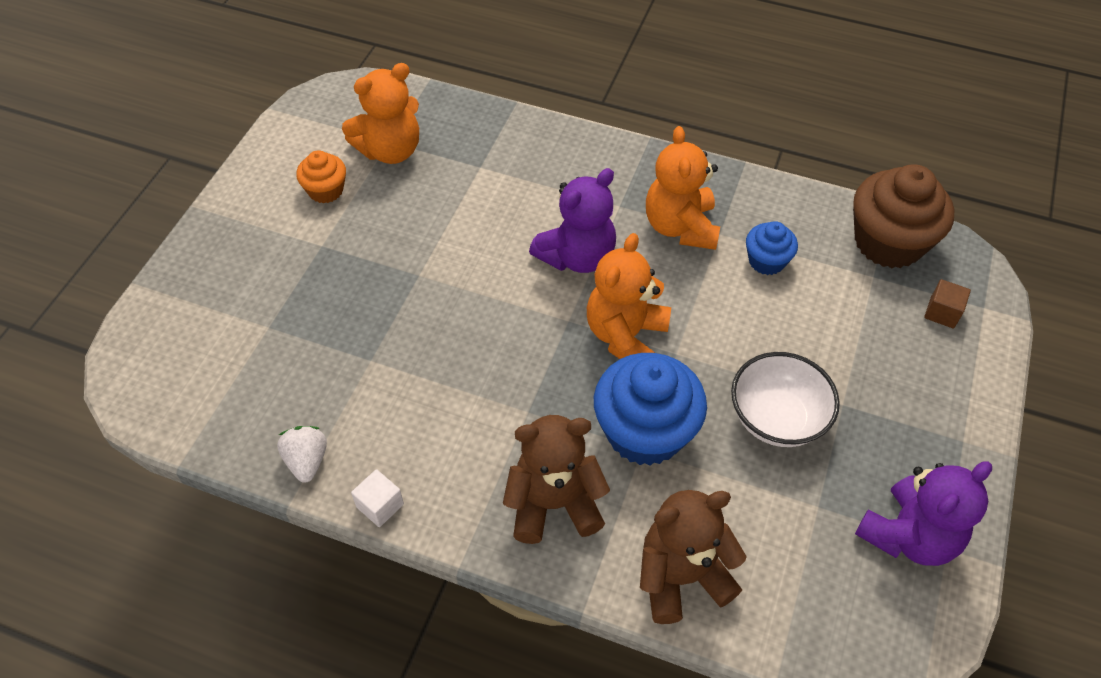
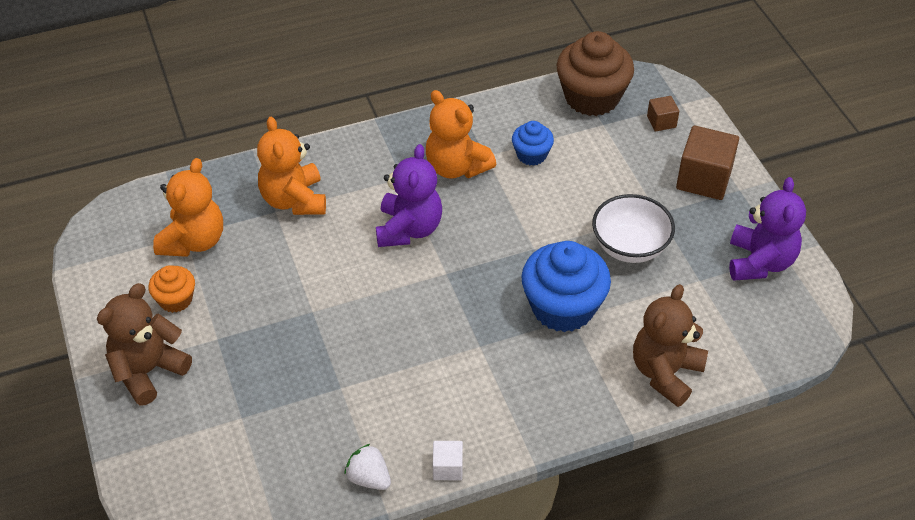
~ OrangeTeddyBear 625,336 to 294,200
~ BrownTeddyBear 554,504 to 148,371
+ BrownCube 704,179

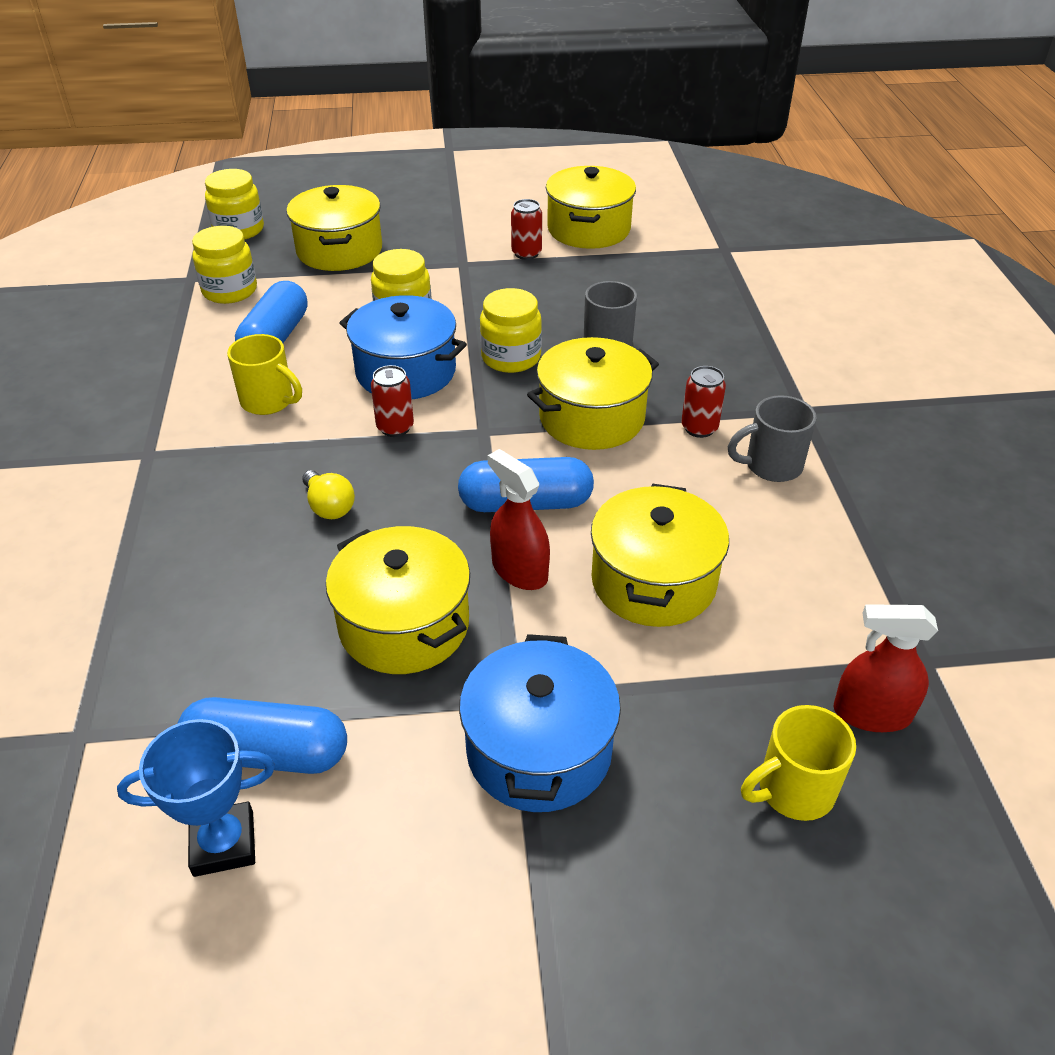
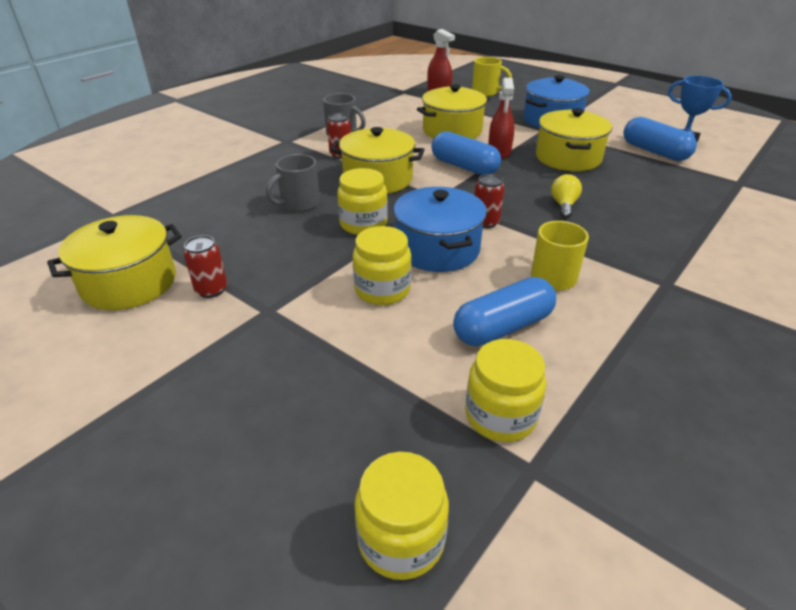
- YellowPot 339,250

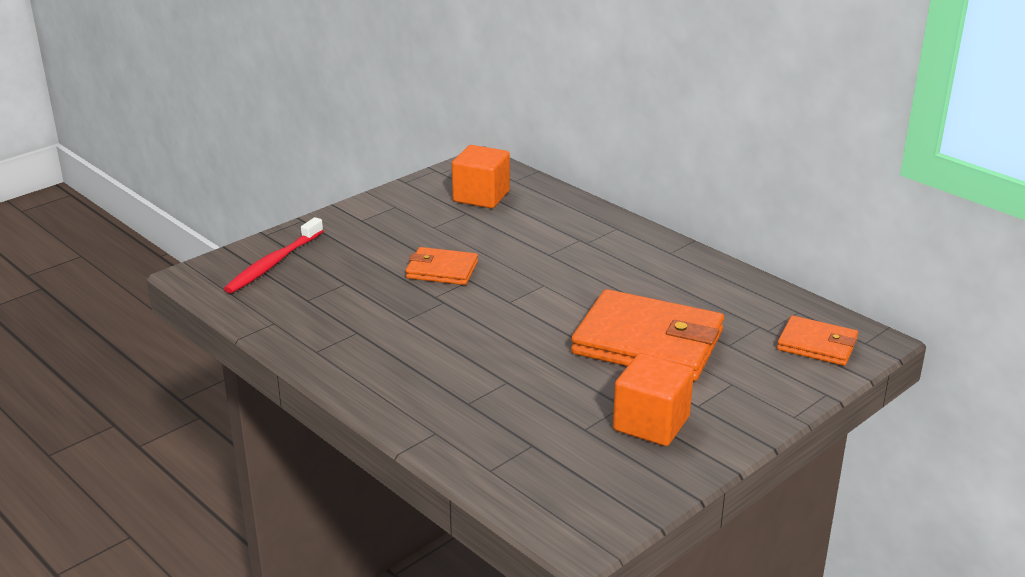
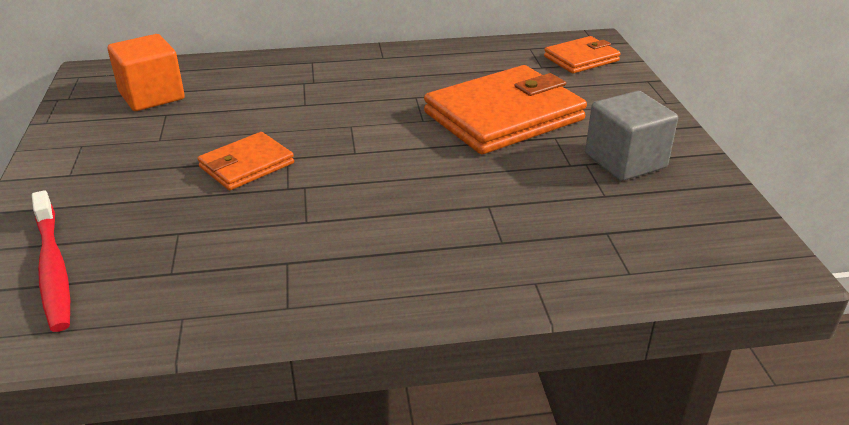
~ OrangeCube 651,423 to GreyCube 625,161

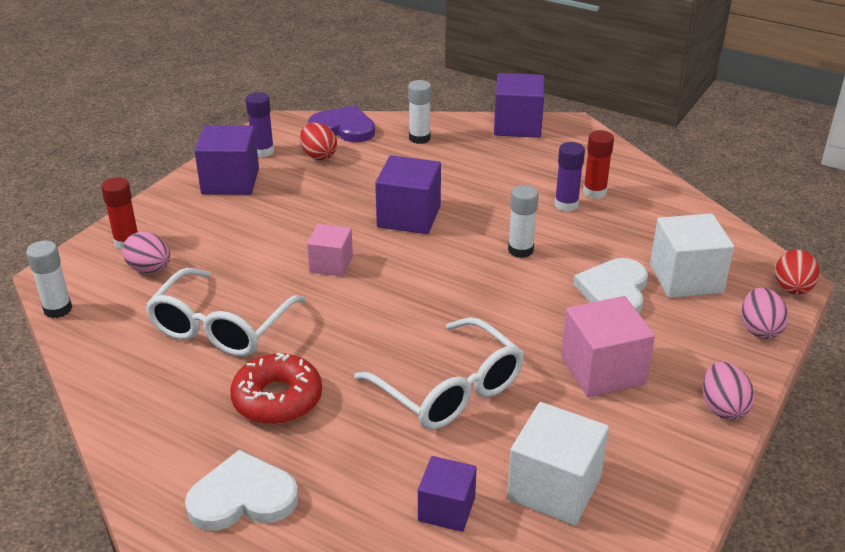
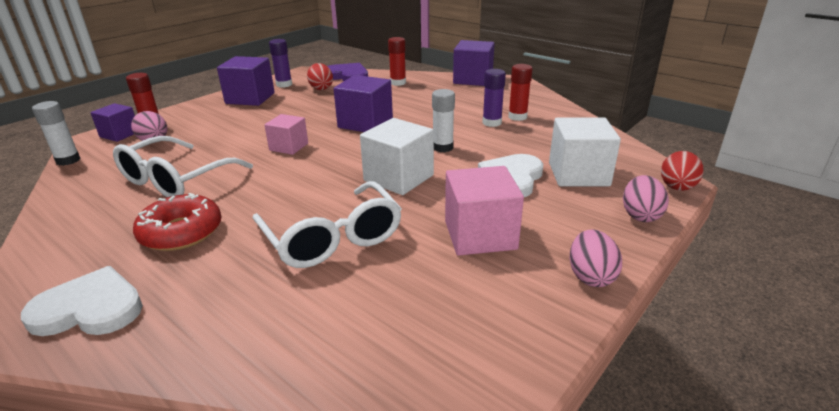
~ WhiteGlueStick 419,138 to RedGlueStick 398,83
~ WhiteCube 554,488 to 398,178
~ PurpleCube 446,509 to 120,134

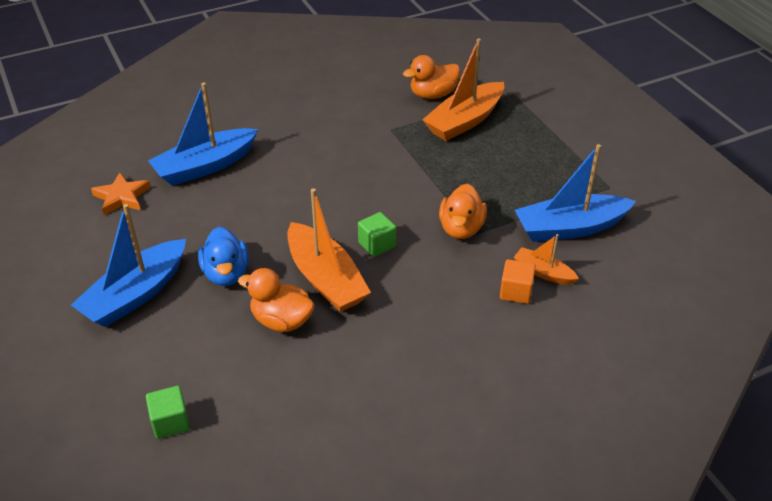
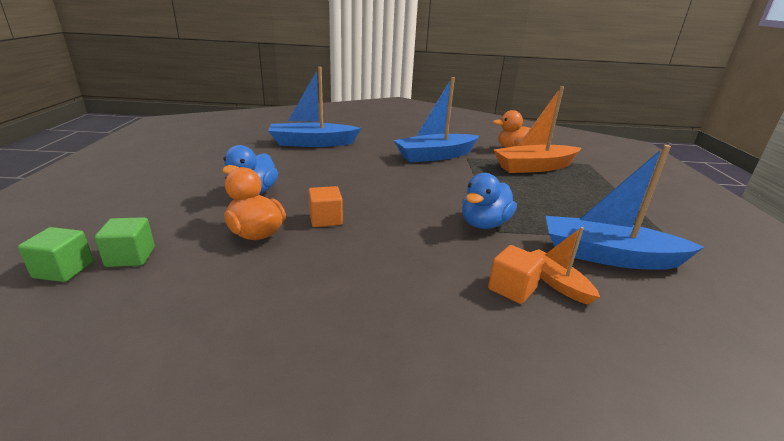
- OrangeStar 122,197
~ OrangeDuck 461,228 to BlueDuck 484,224
~ OrangeBoat 325,279 to OrangeCube 325,219
~ BlueBoat 135,294 to 435,156
~ GreenCube 377,244 to 130,257

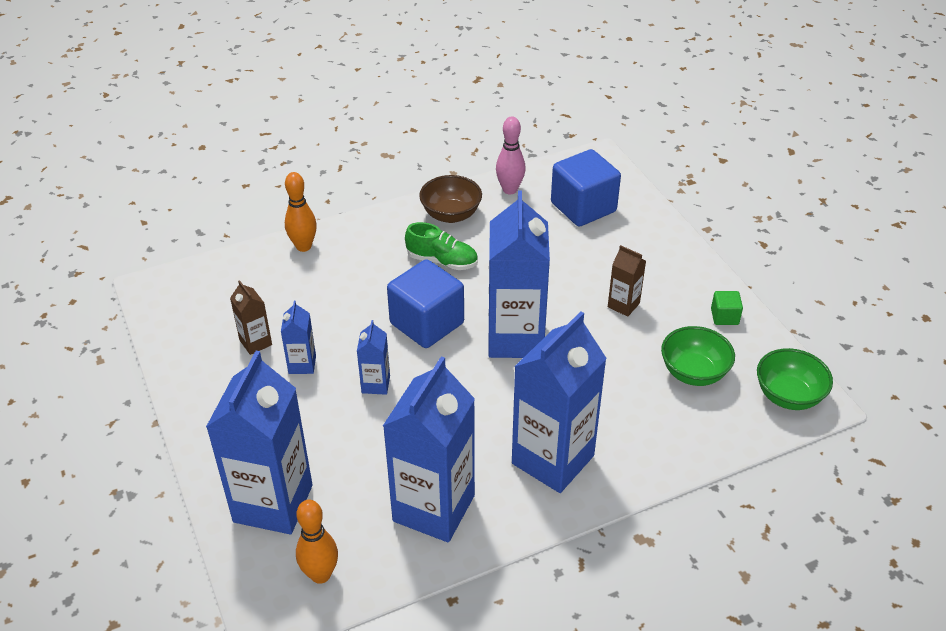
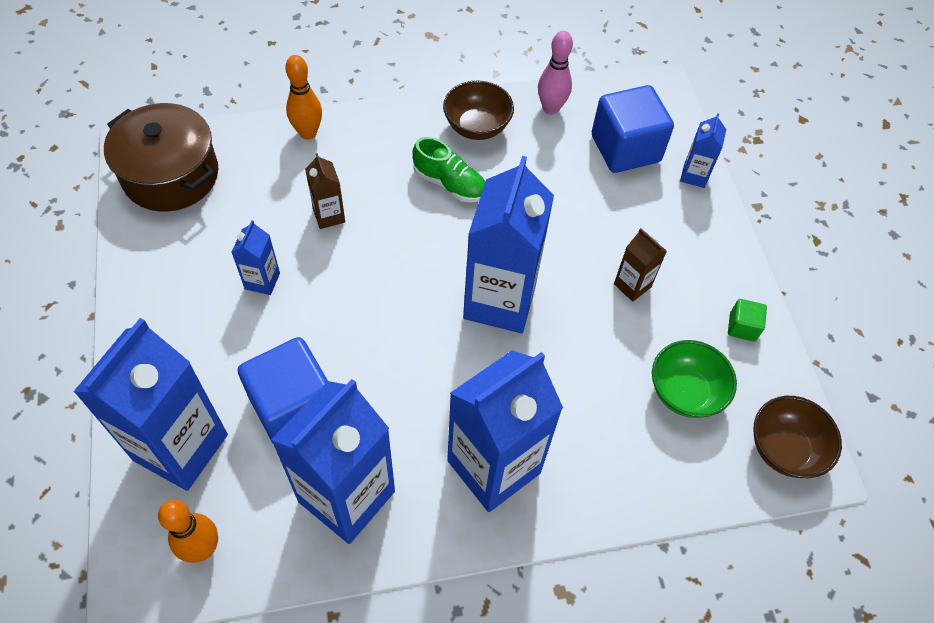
~ BlueCube 427,323 to 293,406
~ BrownCarton 255,342 to 329,215
~ BlueCarton 375,384 to 694,175
~ GreenBowl 788,396 to BrownBowl 784,449
+ BrownPot 171,175

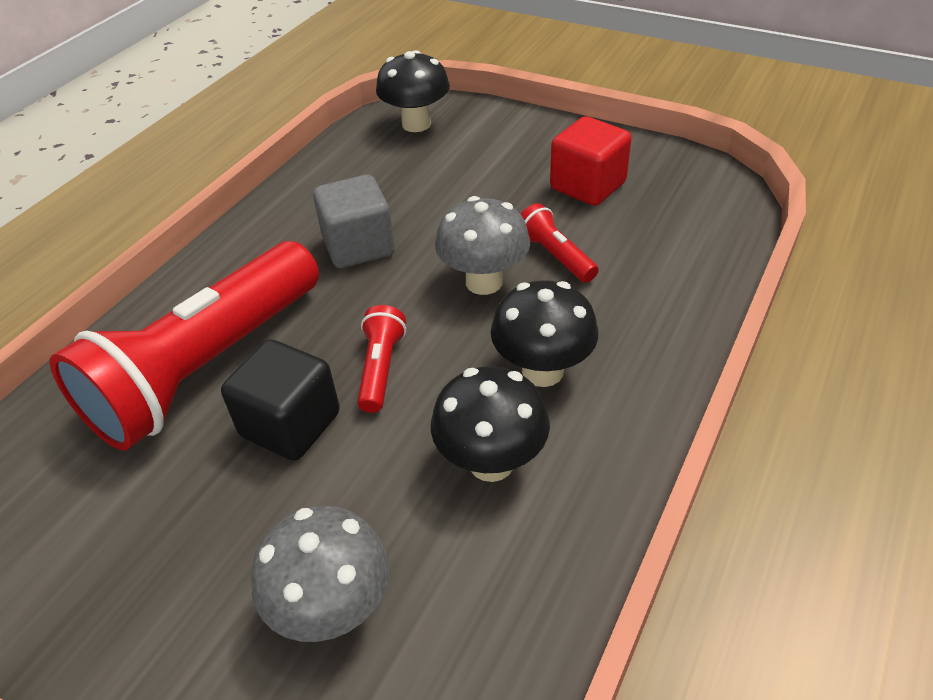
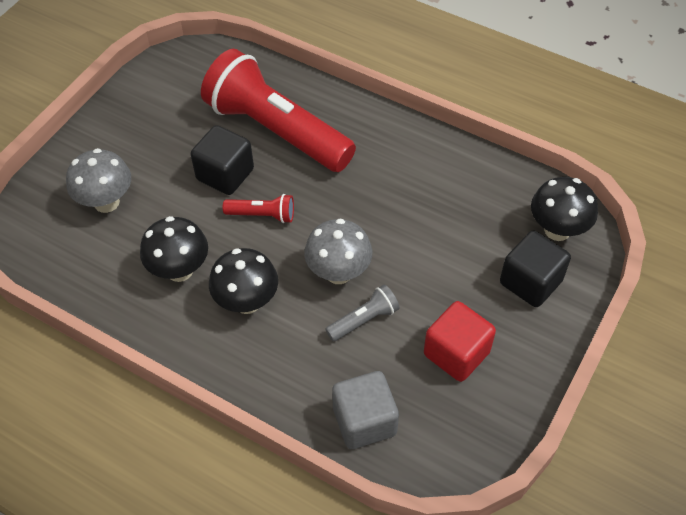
~ GreyCube 358,246 to 364,421
~ RedFlashlight 555,256 to GreyFlashlight 364,320
+ BlackCube 530,282

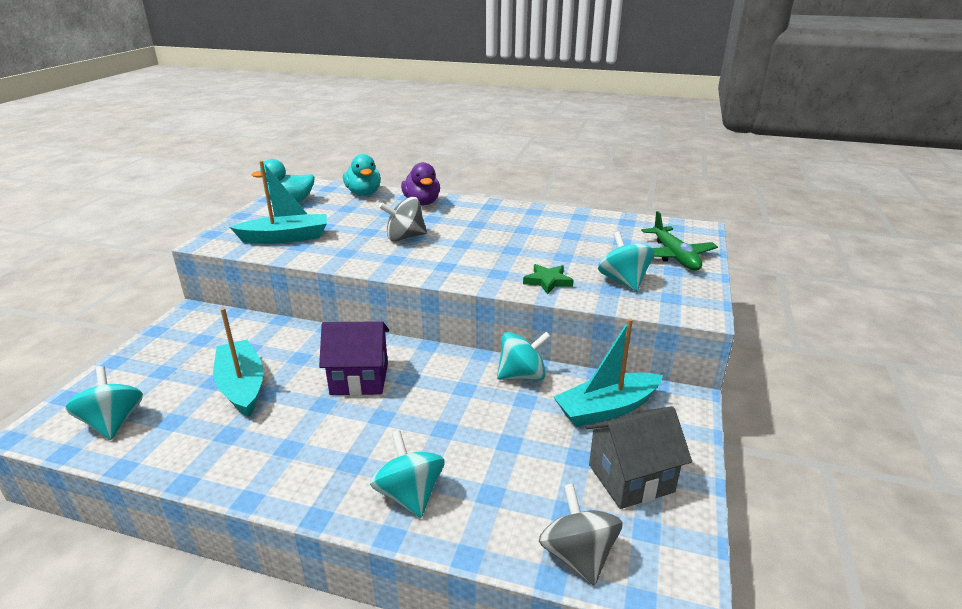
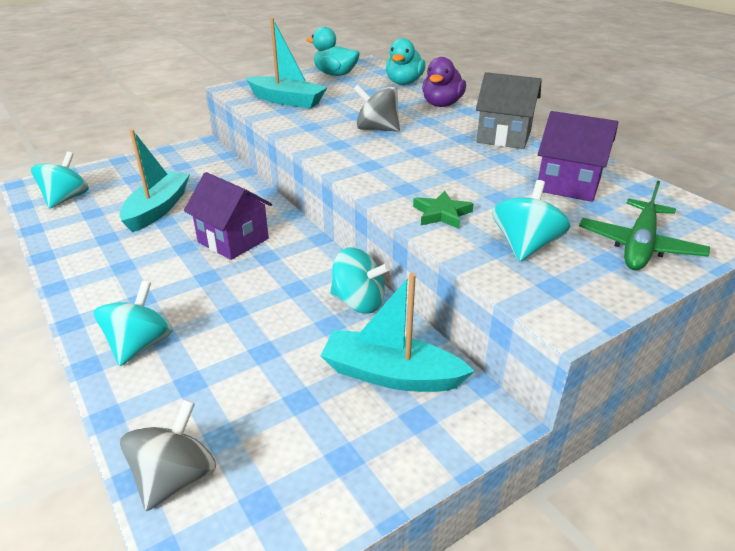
~ GreyHouse 631,478 to 504,137
+ PurpleHouse 568,185

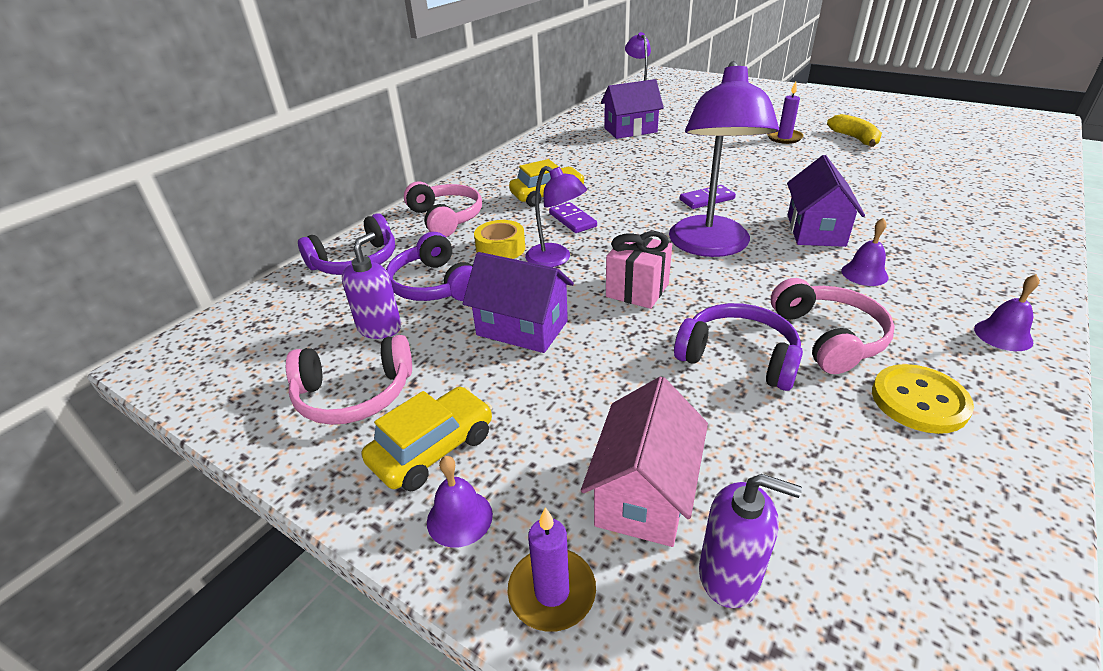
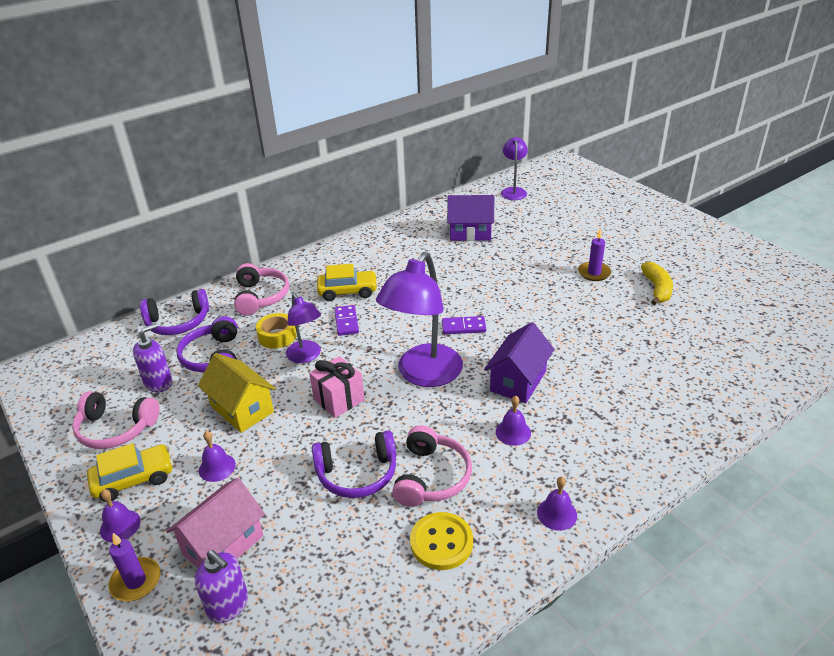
~ PurpleHouse 522,328 to YellowHouse 242,409
~ PurpleHeadphones 738,357 = 357,474 120 degrees clockwise
+ PurpleBell 217,467

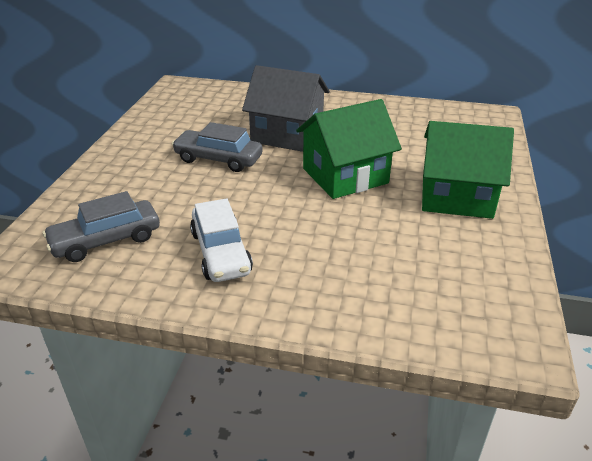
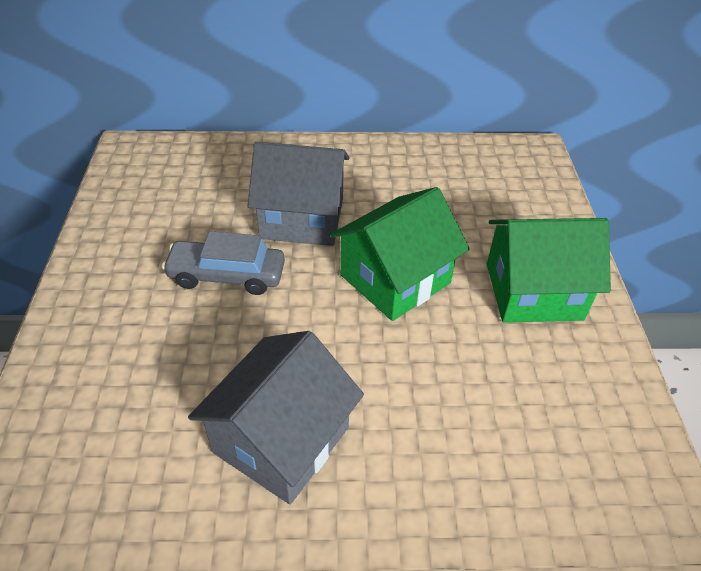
- GreyCar 106,240
~ WhiteCar 221,252 to GreyHouse 281,439

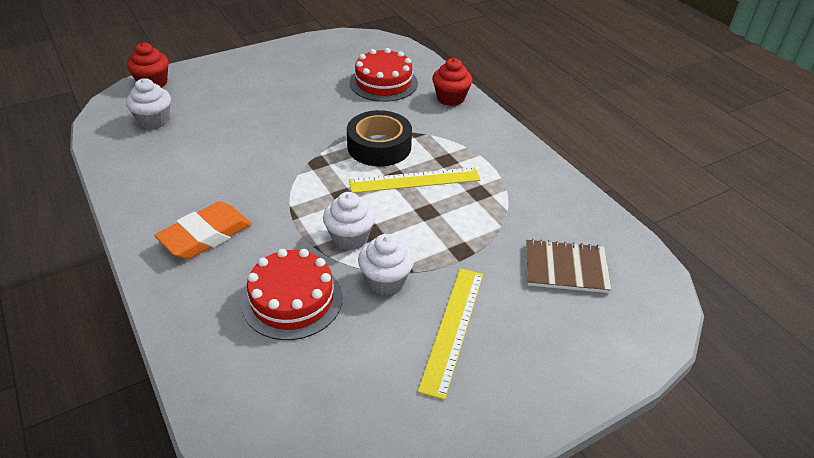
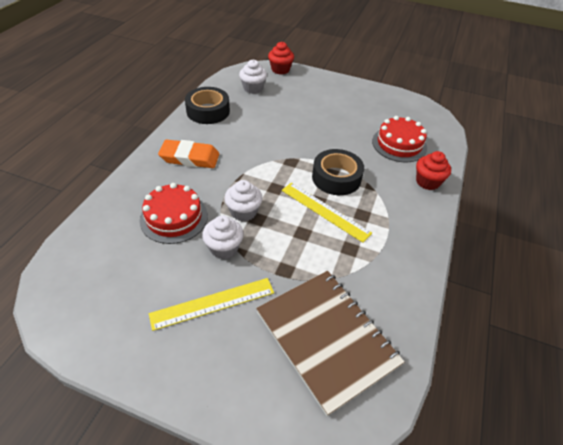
~ BrownNotebook 566,268 = 326,338 x1.77
+ BlackTape 208,111

